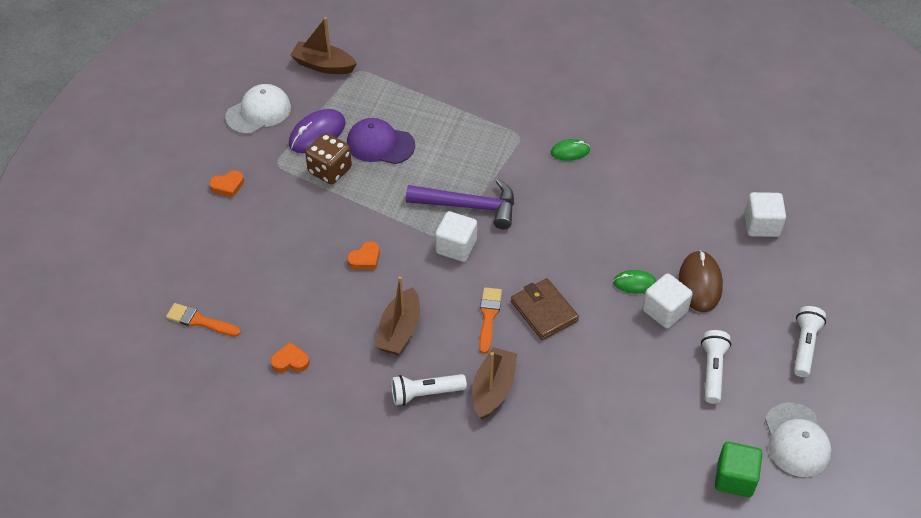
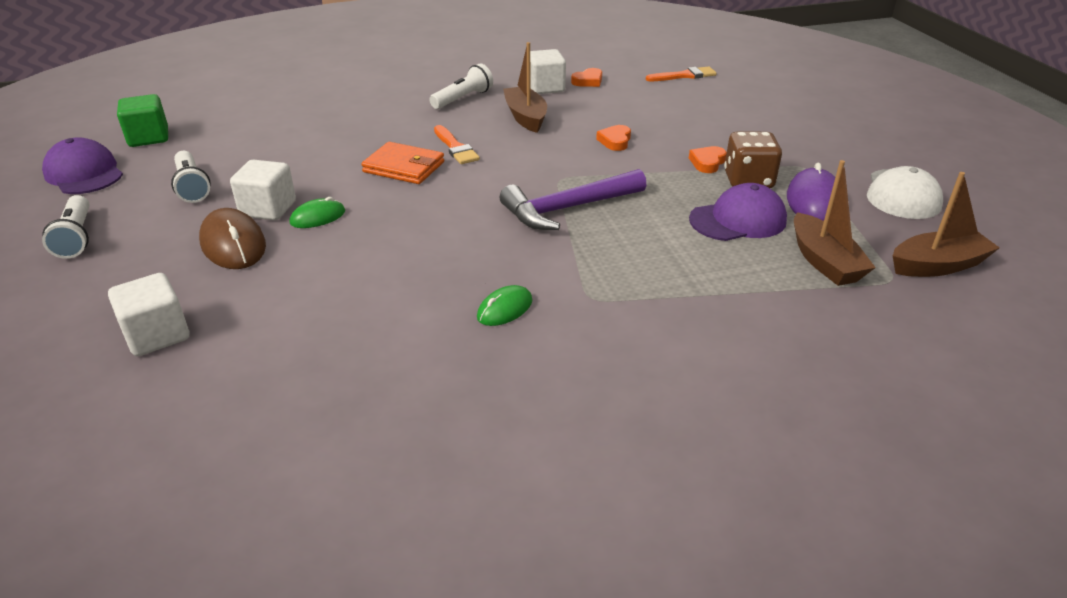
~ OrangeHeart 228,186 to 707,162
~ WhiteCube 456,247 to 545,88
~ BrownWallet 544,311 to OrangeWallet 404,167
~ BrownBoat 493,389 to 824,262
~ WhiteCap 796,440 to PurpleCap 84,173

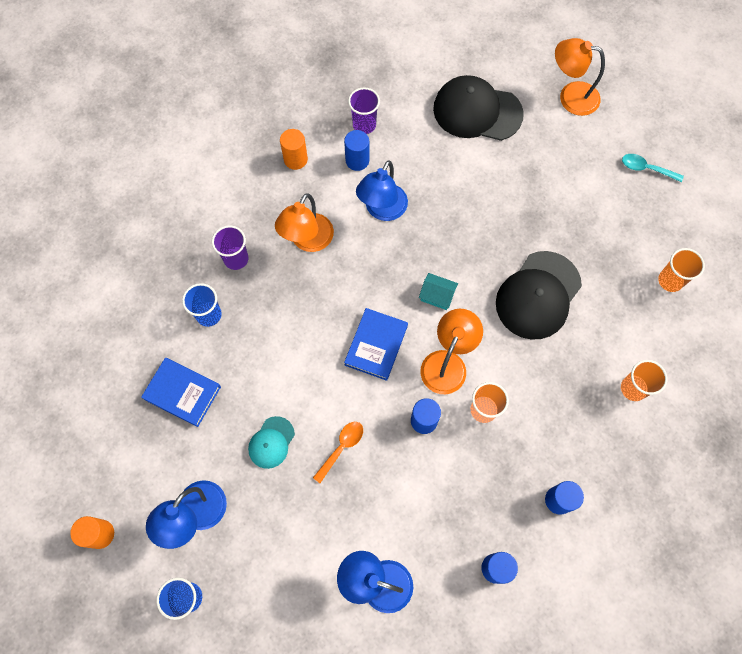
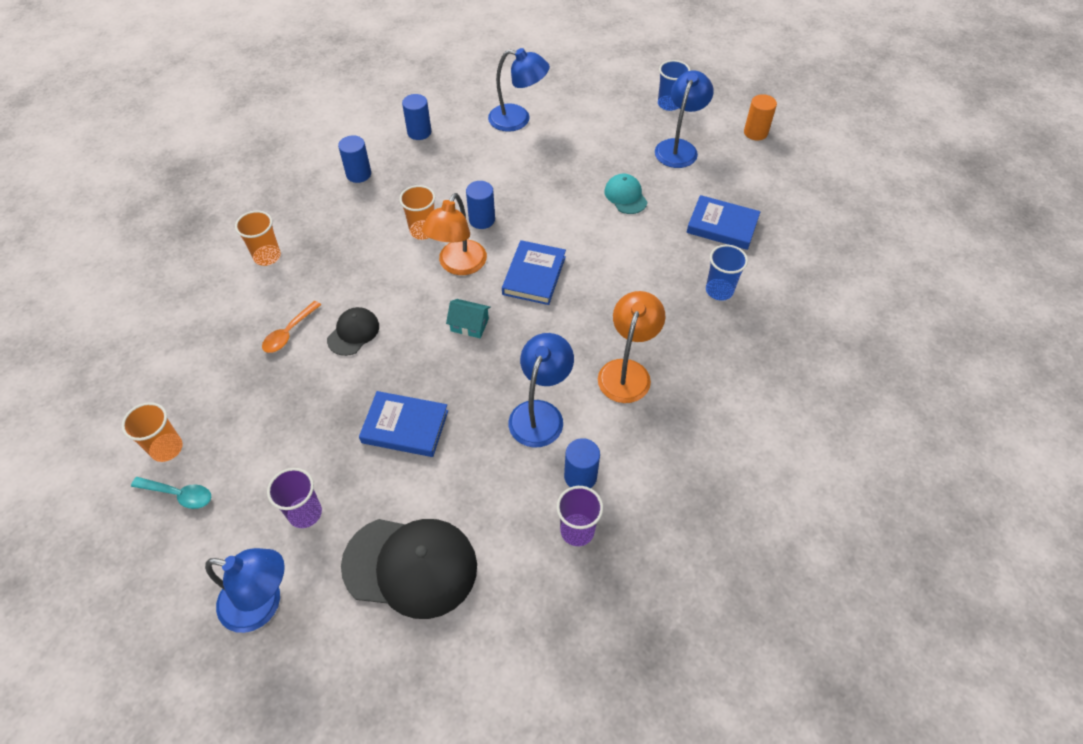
~ OrangeLamp 570,96 to BlueLamp 262,604
- OrangeCylinder 295,159
~ PurpleCup 236,259 to 305,513
~ OrangeCup 670,281 to 166,448
~ BlackCap 538,295 = 353,332 x0.51
~ TurquoiseCap 271,442 = 625,196 45 degrees counterclockwise
~ OrangeSpoon 341,448 to 289,333
+ BlueBook 405,427

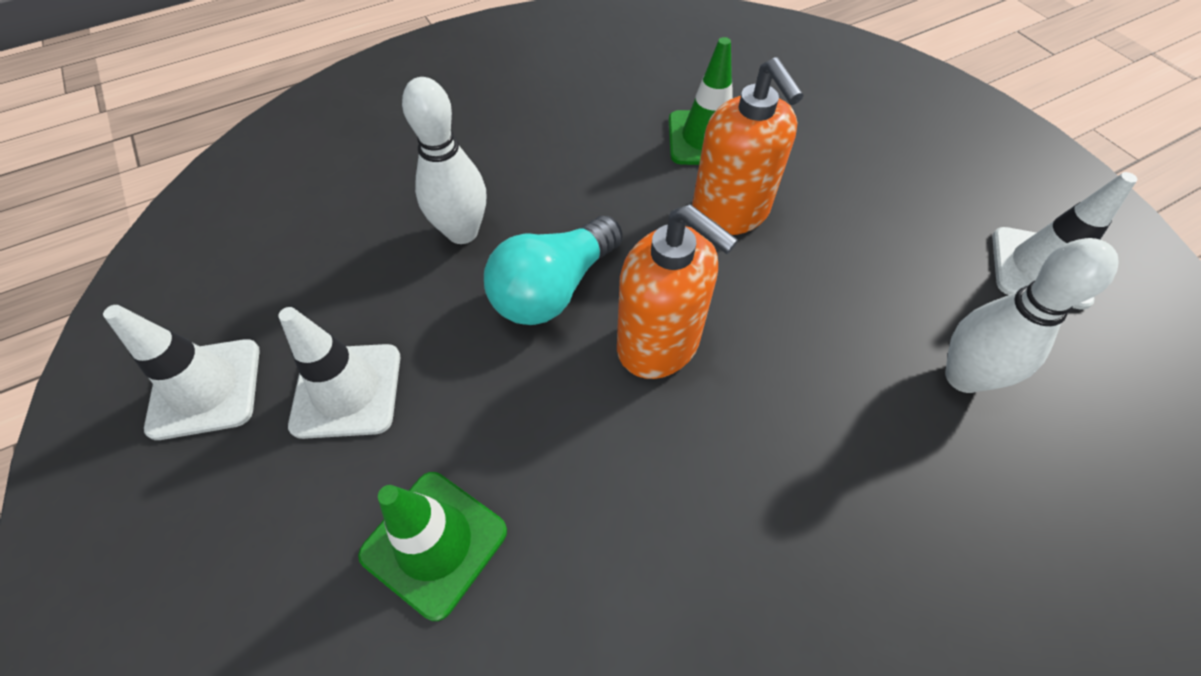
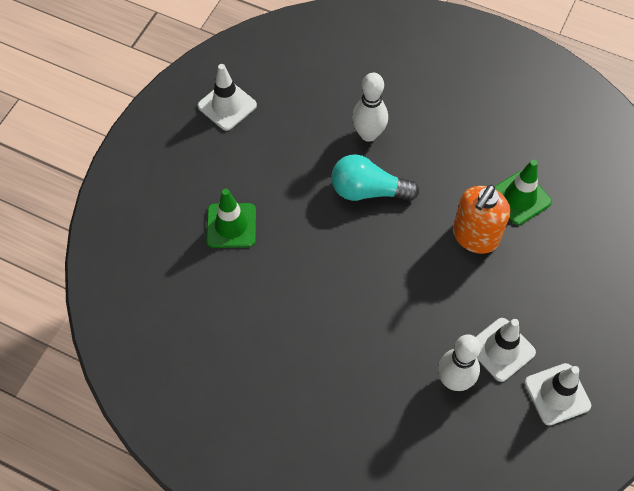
- OrangeSoapDispenser 659,344
~ WhiteTrafficCone 347,390 to 501,349

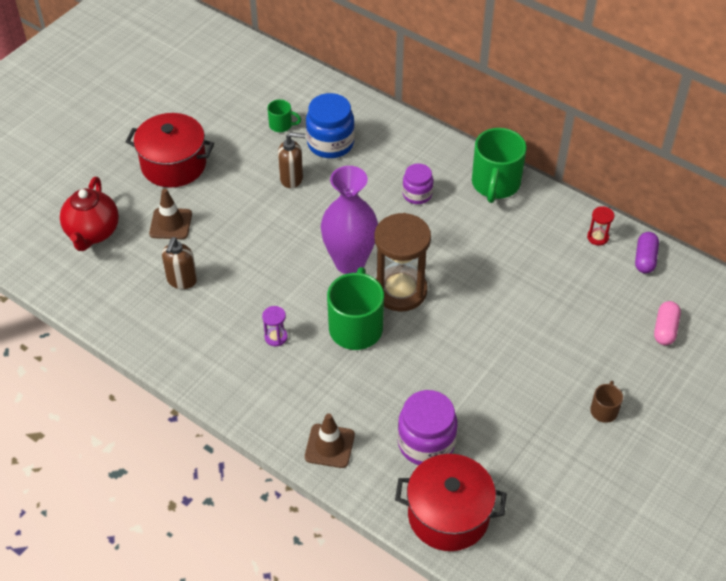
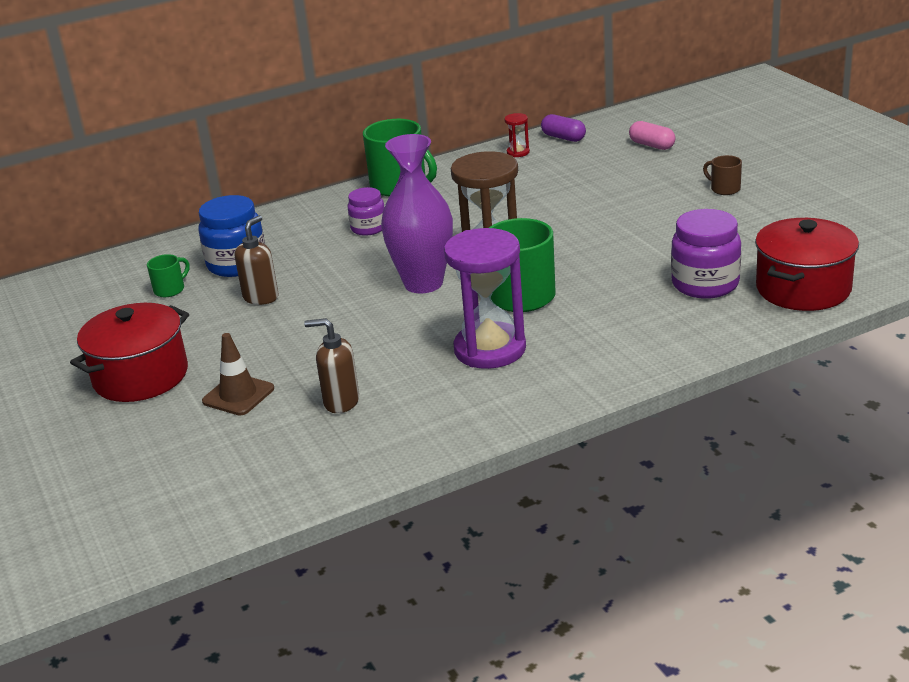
- RedTeapot 93,233
~ BrownSoapDispenser 182,280 = 341,402 150 degrees clockwise
~ PurpleHourglass 276,337 = 490,349 x2.41
- BrownTrafficCone 329,446

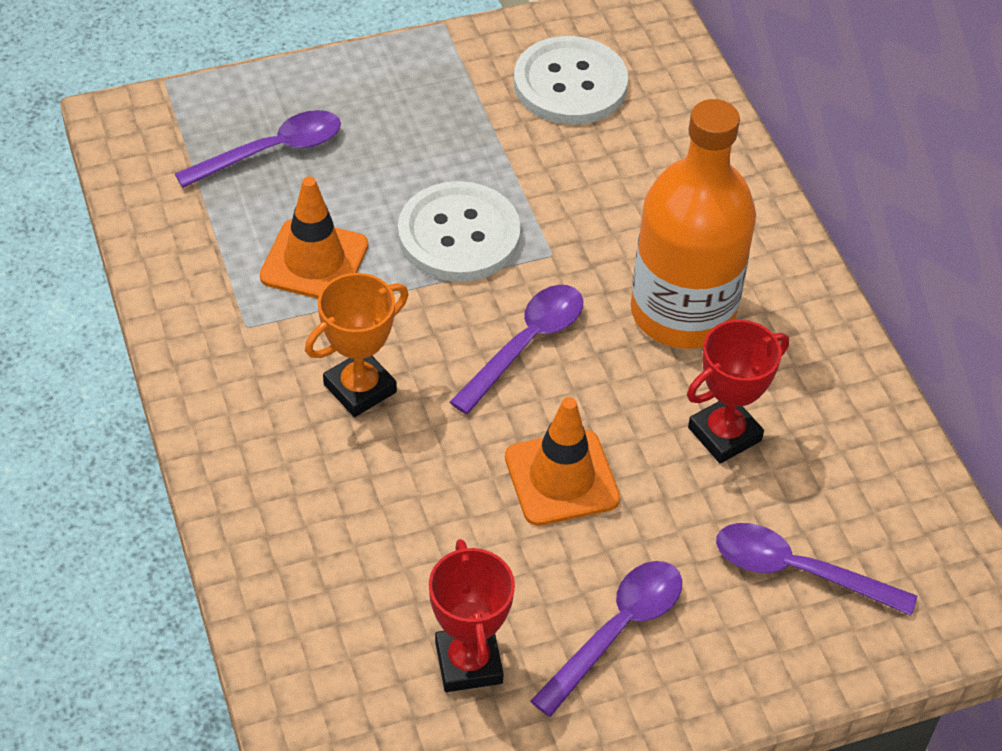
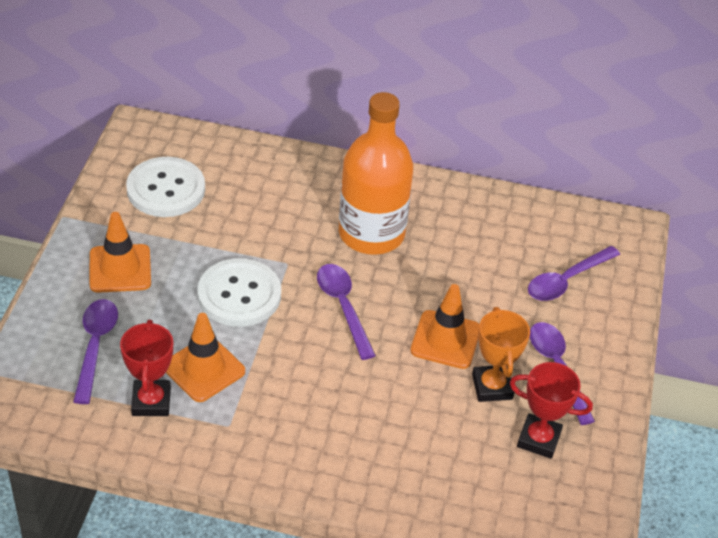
~ OrangeTrophy 360,388 to 492,387
~ RedTrophy 724,434 to 151,401
+ OrangeTrafficCone 120,269

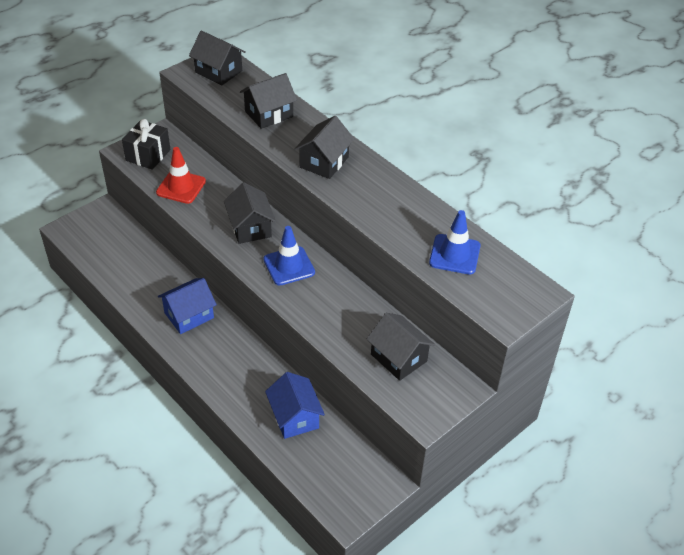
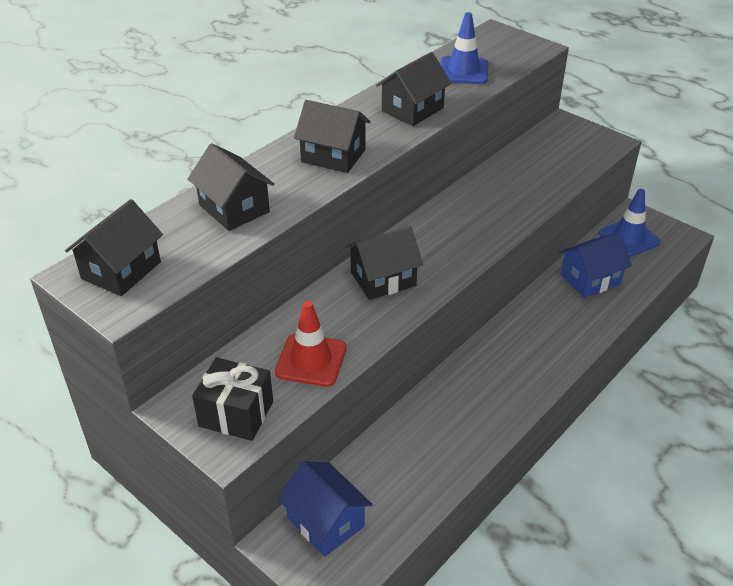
~ BlueTrafficCone 289,266 to 629,238
~ BlueHouse 189,315 to 325,522
~ BlackHouse 399,358 to 412,109

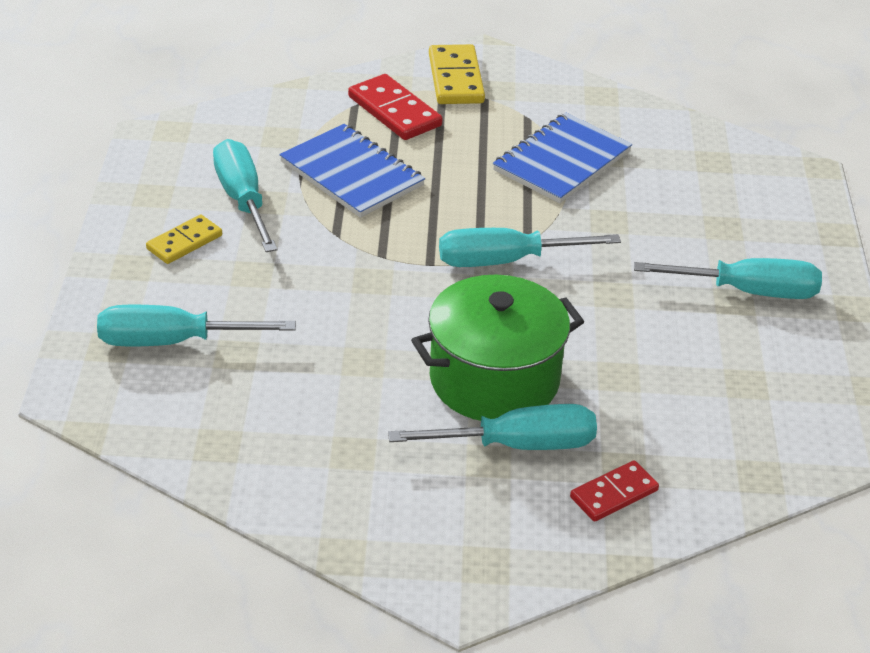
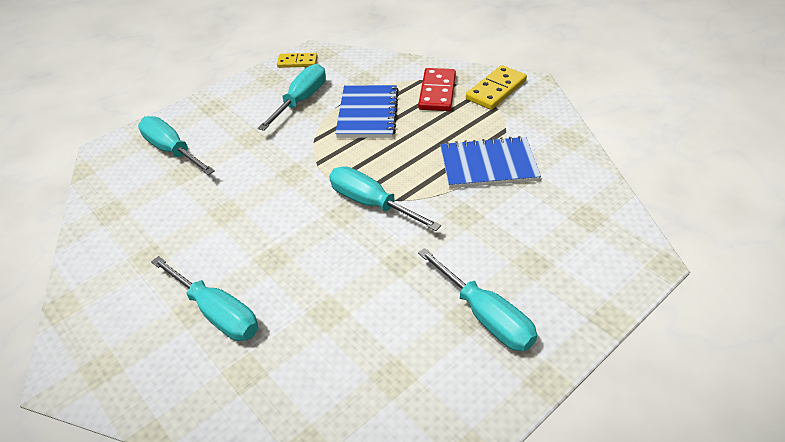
~ YellowDomino 184,242 to 297,62
- GreenPot 494,380
- RedDomino 614,494

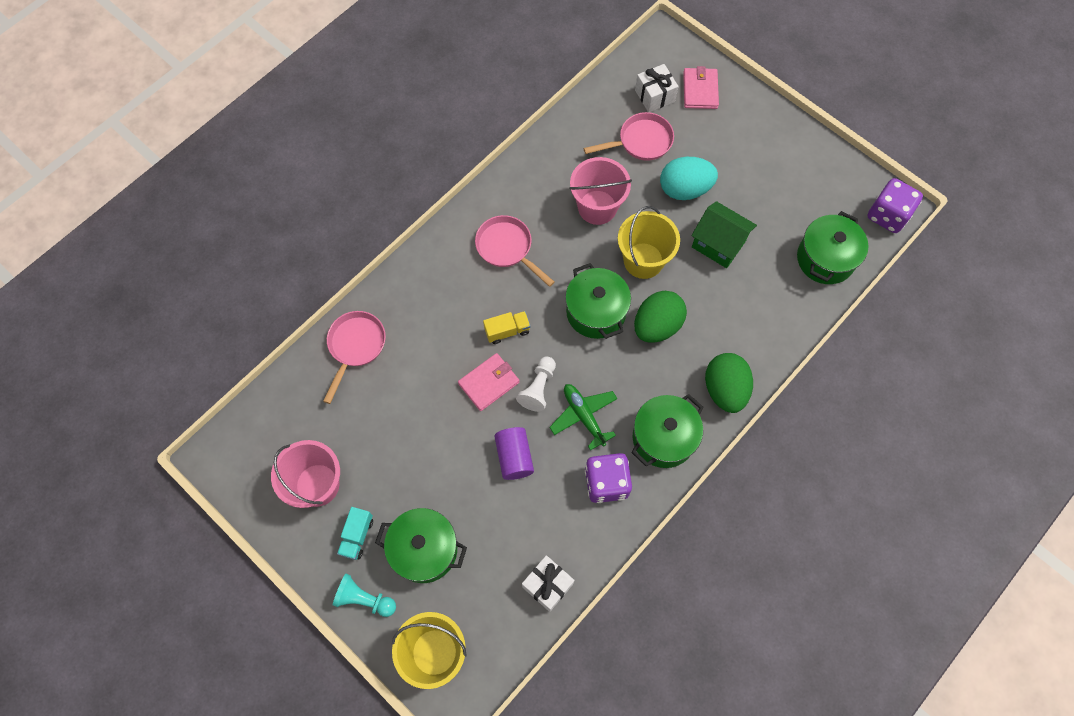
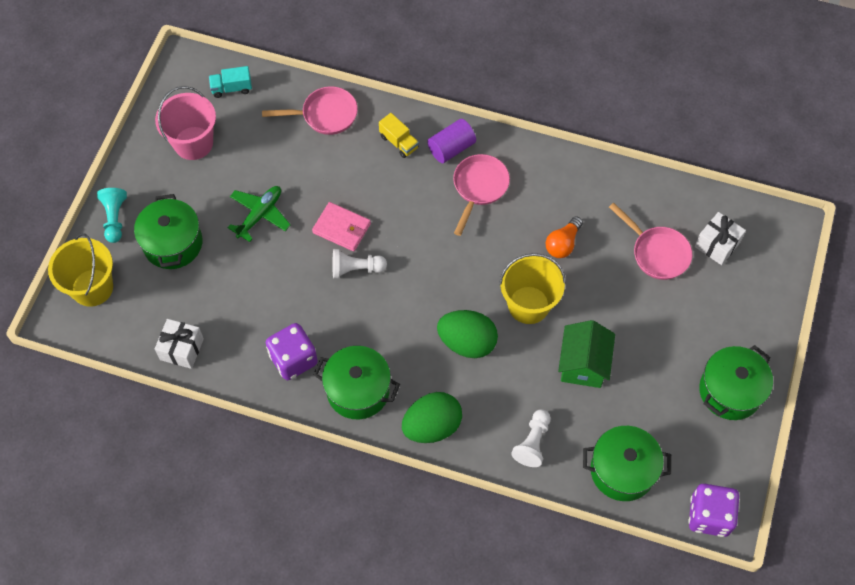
- PinkWallet 700,90
~ PinkBucket 597,207 to OrangeLightBulb 563,243
- TurquoiseEgg 684,189
~ GreenPot 596,312 to 730,391
~ YellowTruck 507,331 to 399,142
~ GreenPlane 584,416 to 260,215
~ PurpleCylinder 514,457 to 451,148
~ TurquoiseTruck 357,536 to 232,88
+ WhitePawn 532,442

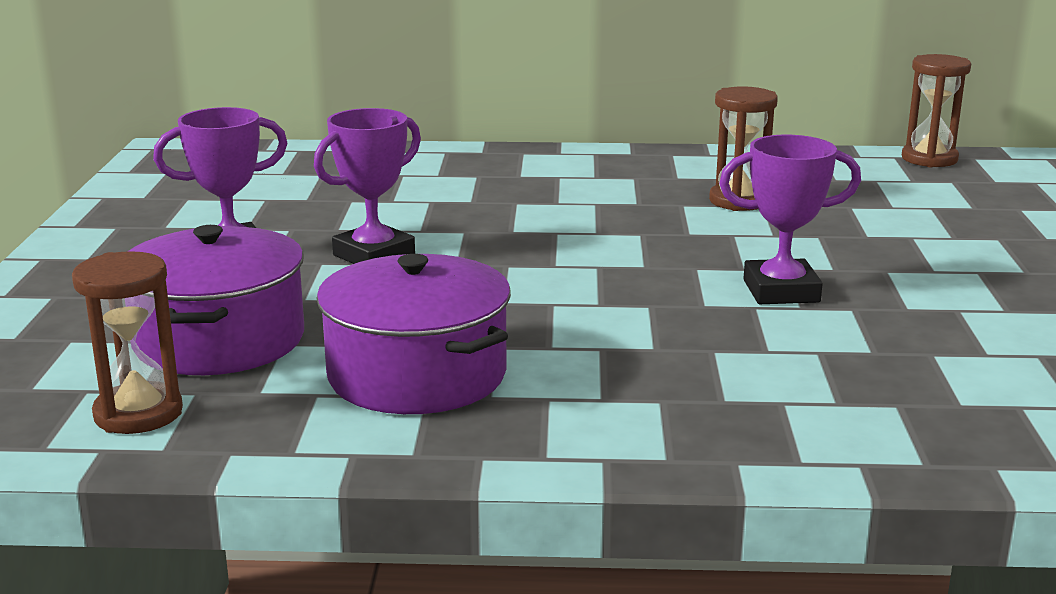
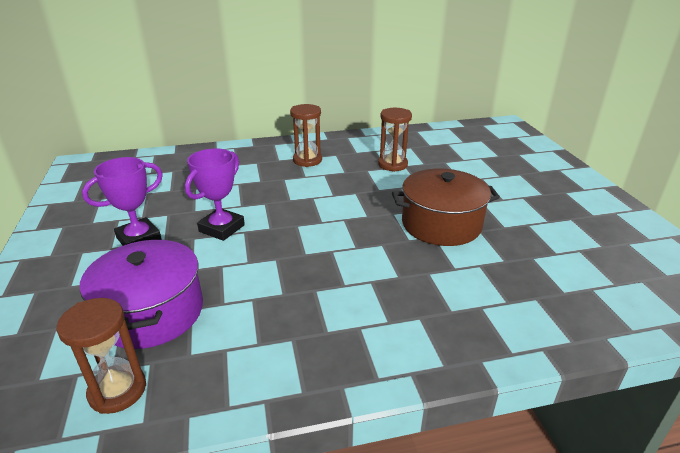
~ BrownHourglass 929,159 to 307,160
~ PurpleTrophy 781,291 to BrownPot 441,224
- PurplePot 417,374

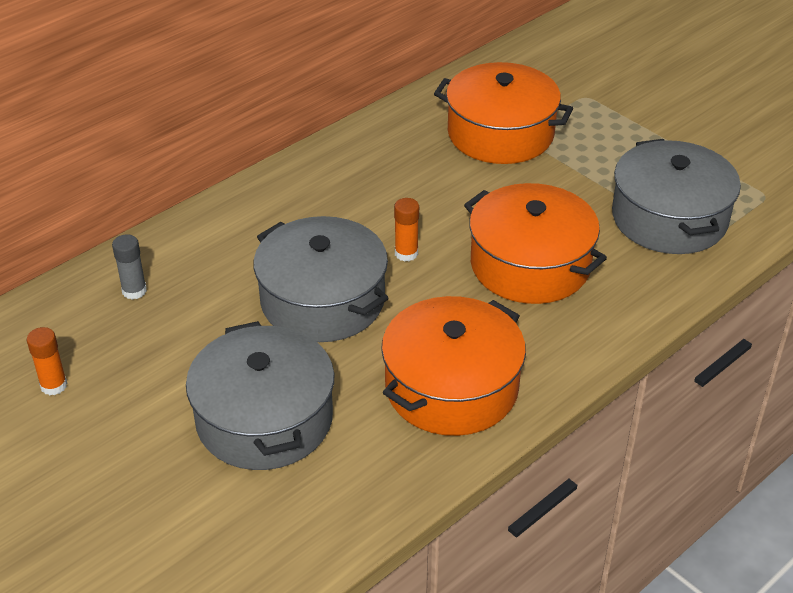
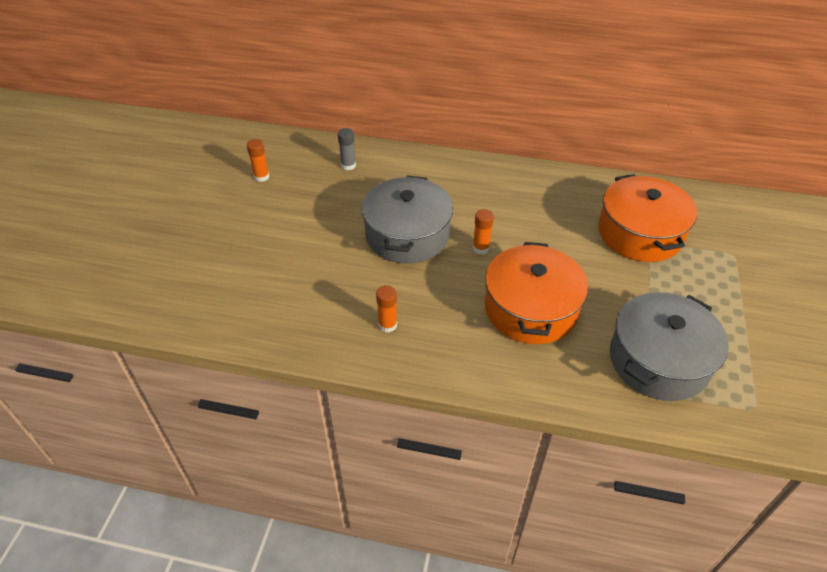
~ OrangePot 451,387 to OrangeGlueStick 387,325
- GreyPot 264,419

